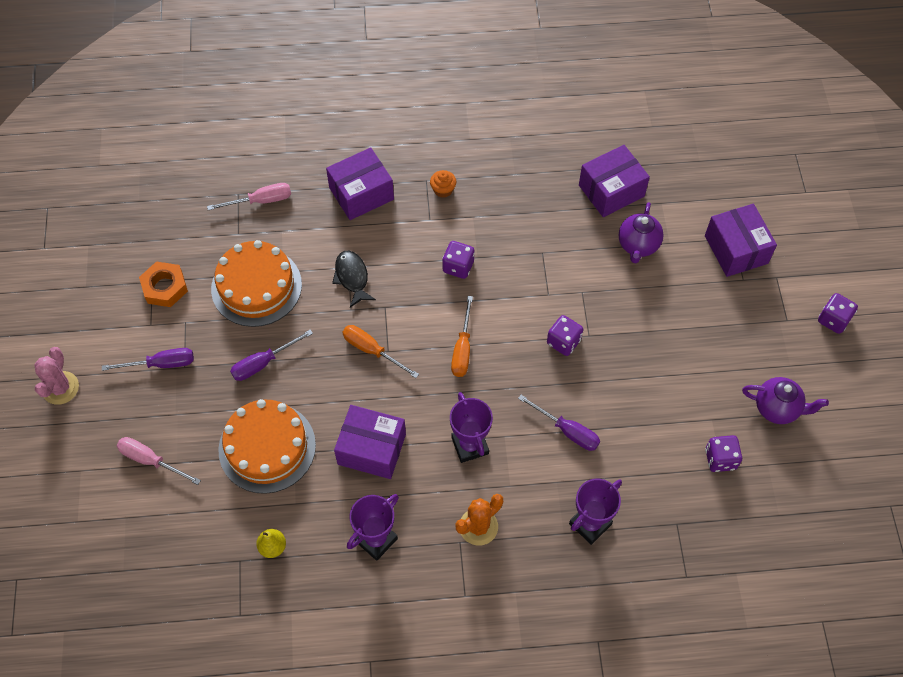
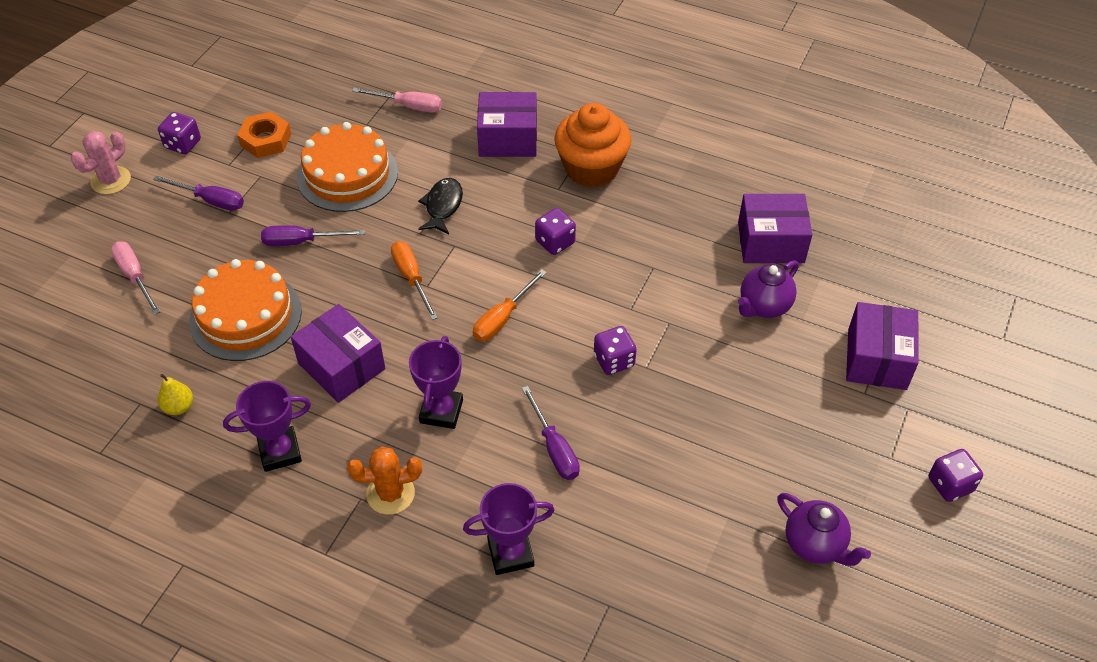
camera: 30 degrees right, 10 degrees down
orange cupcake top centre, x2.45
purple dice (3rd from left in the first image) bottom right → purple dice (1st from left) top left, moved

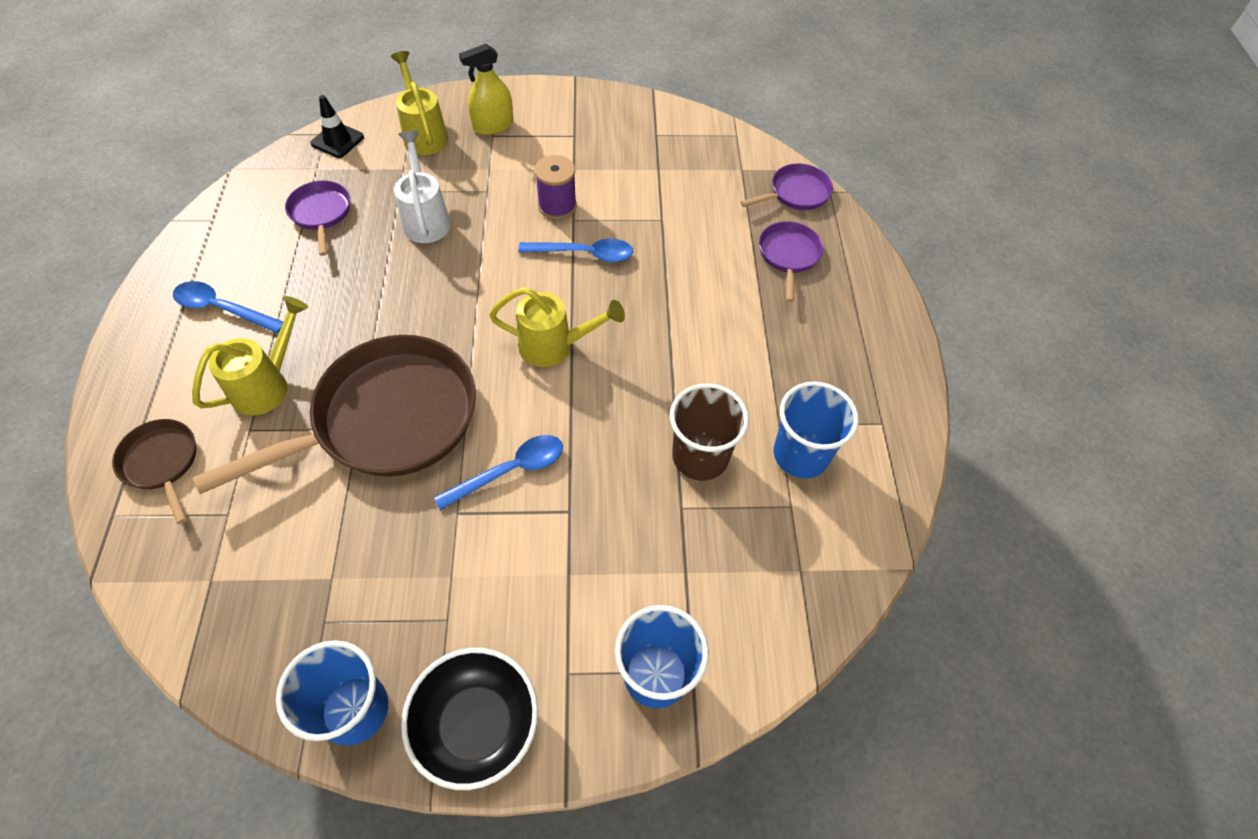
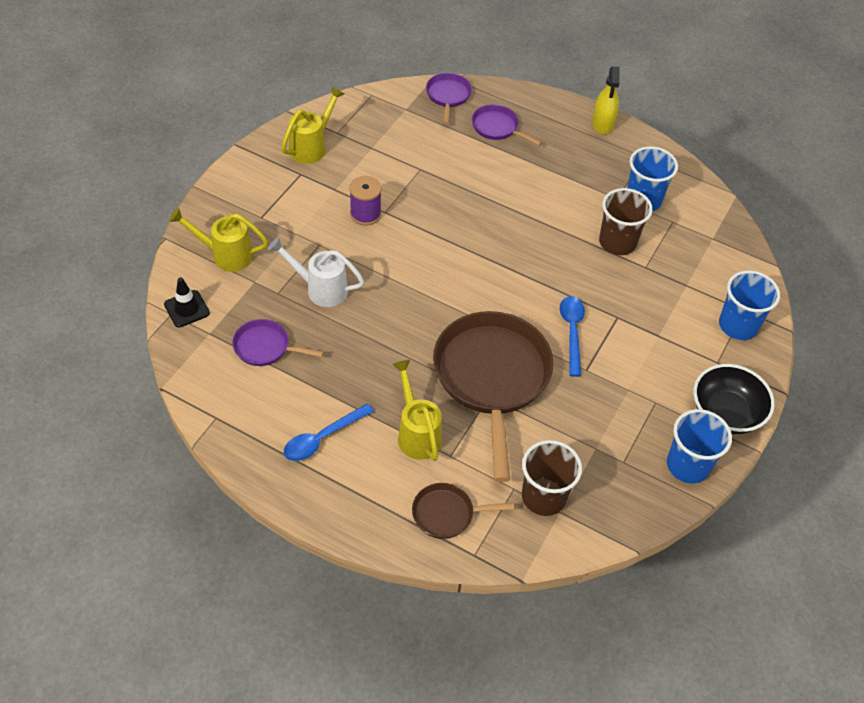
camera: 60 degrees left, 5 degrees down
yellow spray bottle top centre → yellow spray bottle top right, moved
yellow watering can (3rd from left in the first image) centre → yellow watering can (2nd from left) top centre, moved
blue spoon (3rd from left) top centre → -
- → brown cup (1st from left) bottom centre

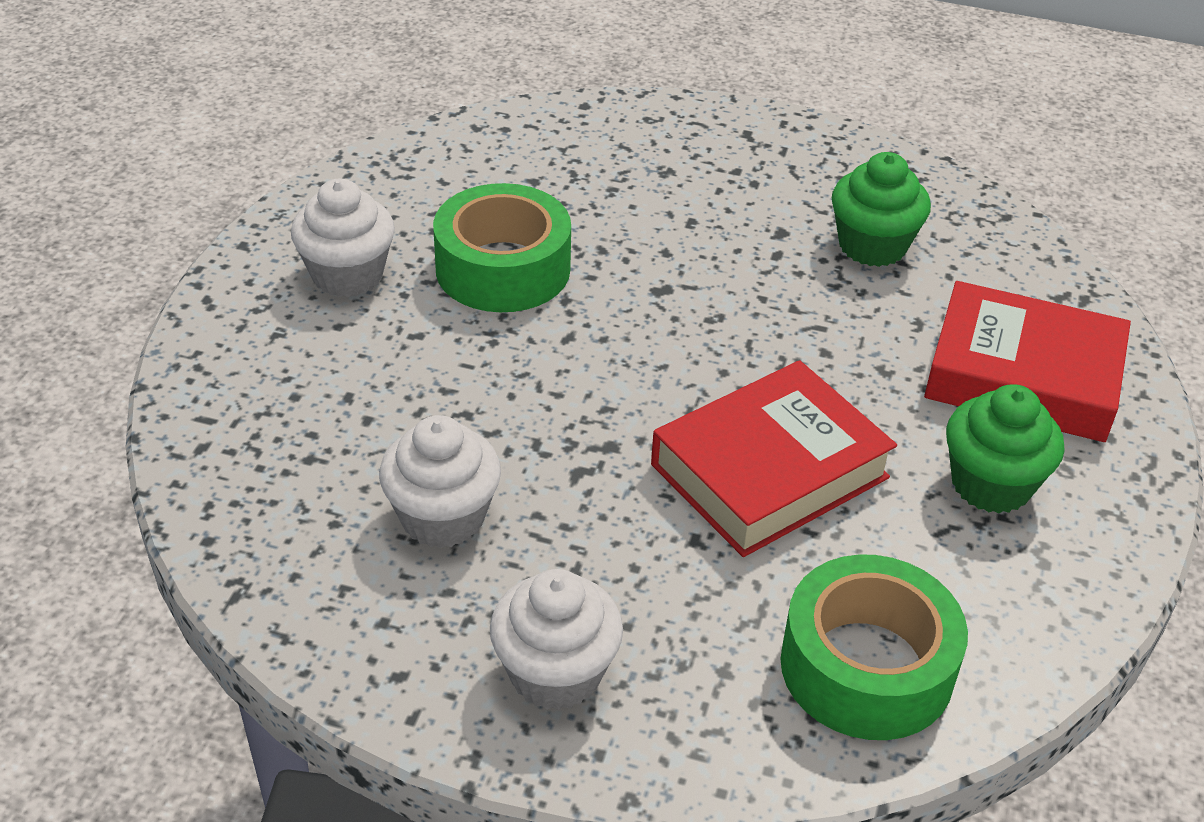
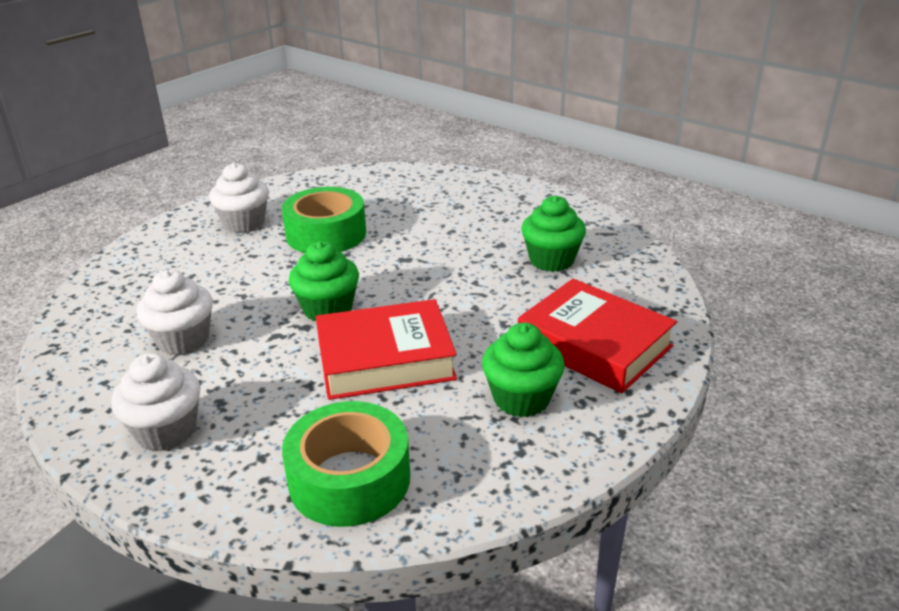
camera: 25 degrees right, 10 degrees down
- → green cupcake (1st from left) centre

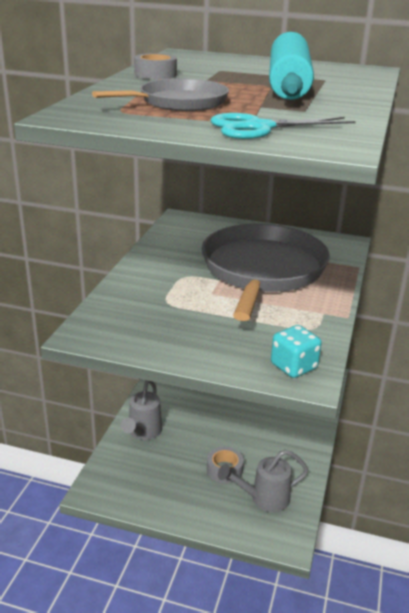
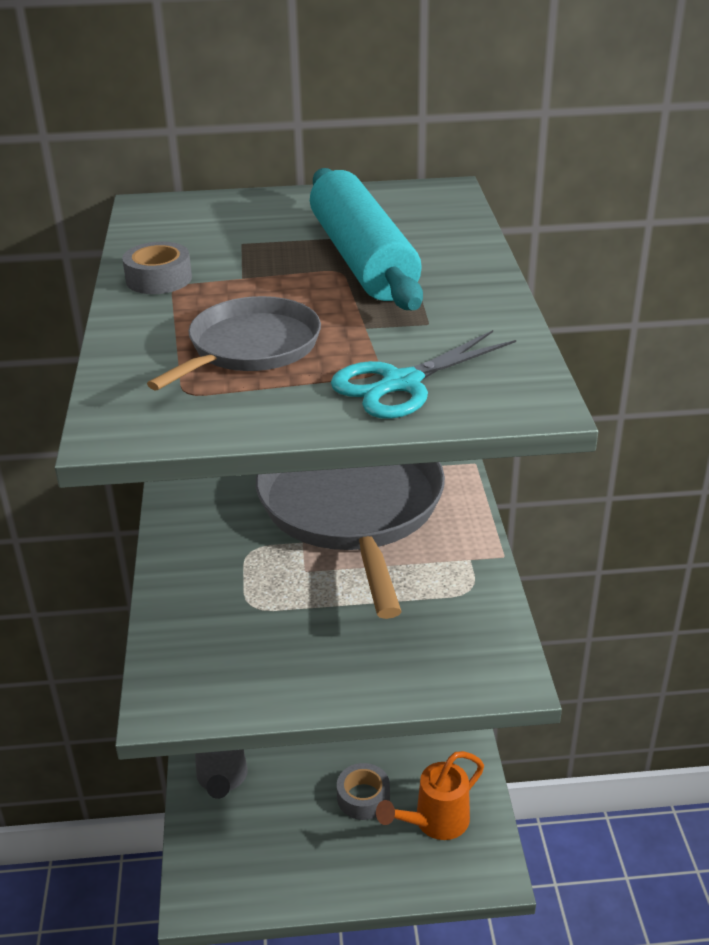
camera: 20 degrees left, 5 degrees up
grey watering can (2nd from left) bottom centre → orange watering can bottom centre
turquoise dice middle right → -

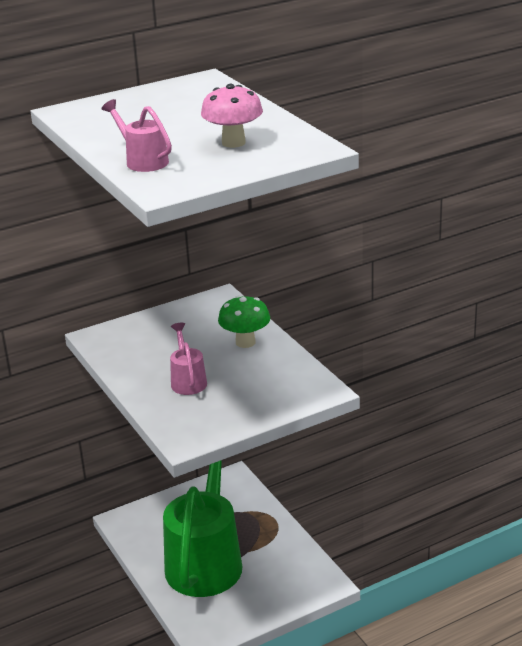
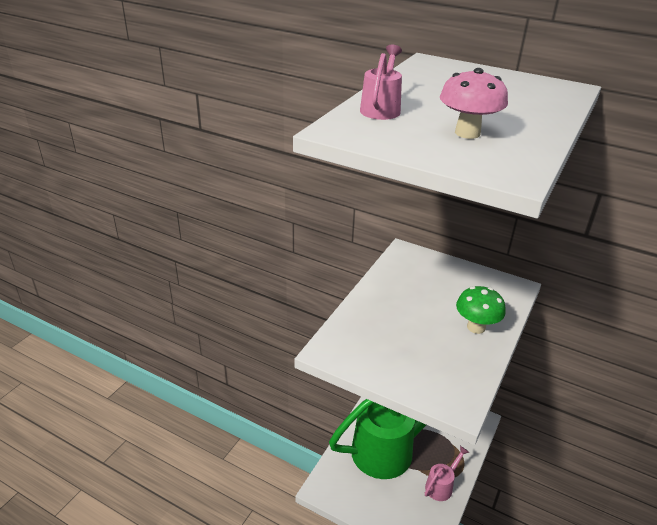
camera: 55 degrees right, 5 degrees up
pink watering can (2nd from left) centre → pink watering can (2nd from left) bottom right, moved

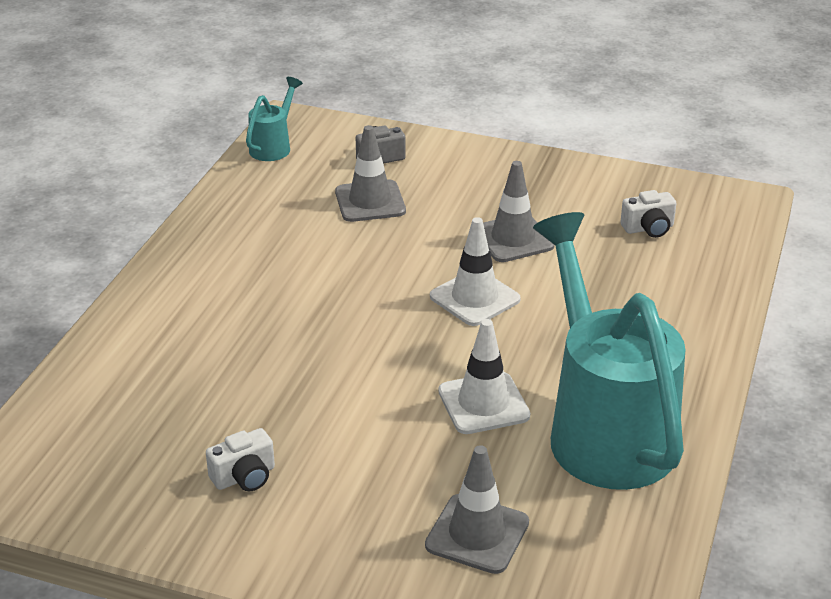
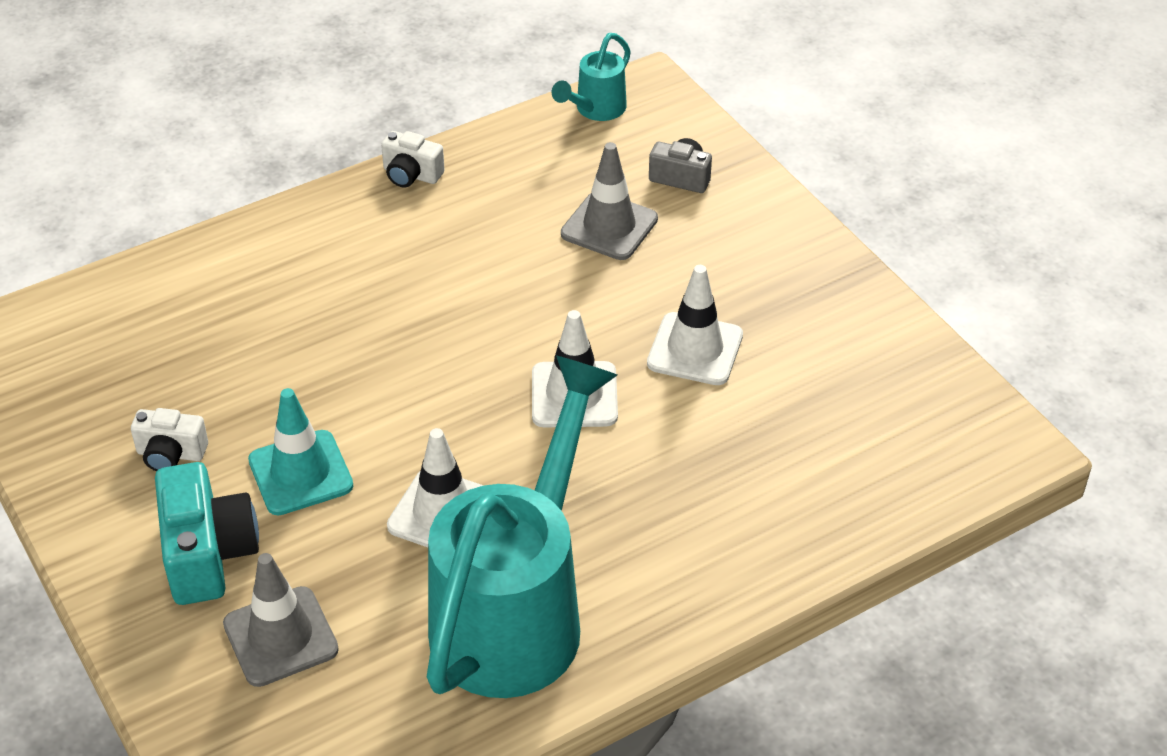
camera: 40 degrees right, 10 degrees up
turquoise watering can (1st from left in the first image) top left → turquoise watering can (2nd from left) top centre, 150 degrees clockwise
grey traffic cone (3rd from left) centre → white traffic cone (3rd from left) centre
white camera (2nd from left) middle right → white camera (2nd from left) top centre, moved
- → turquoise camera bottom left
- → turquoise traffic cone middle left

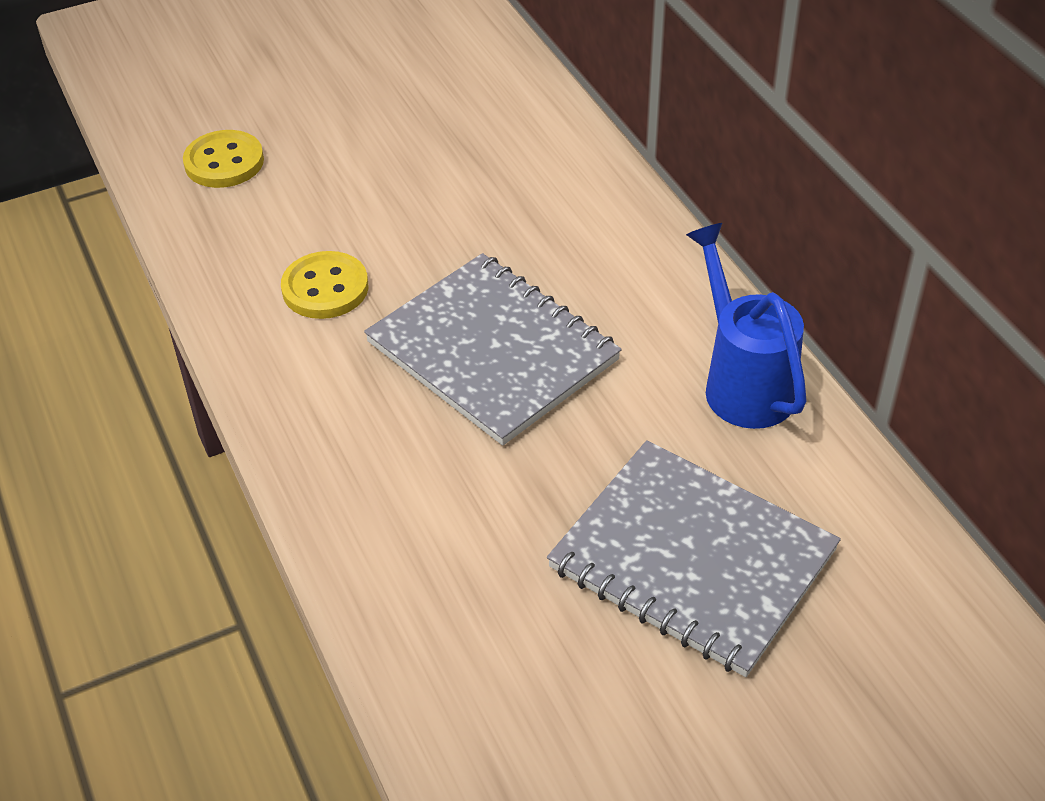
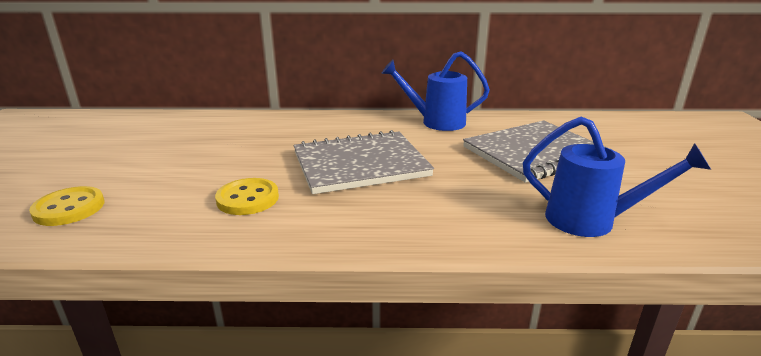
camera: 65 degrees left, 20 degrees down
- → blue watering can (2nd from left) middle right

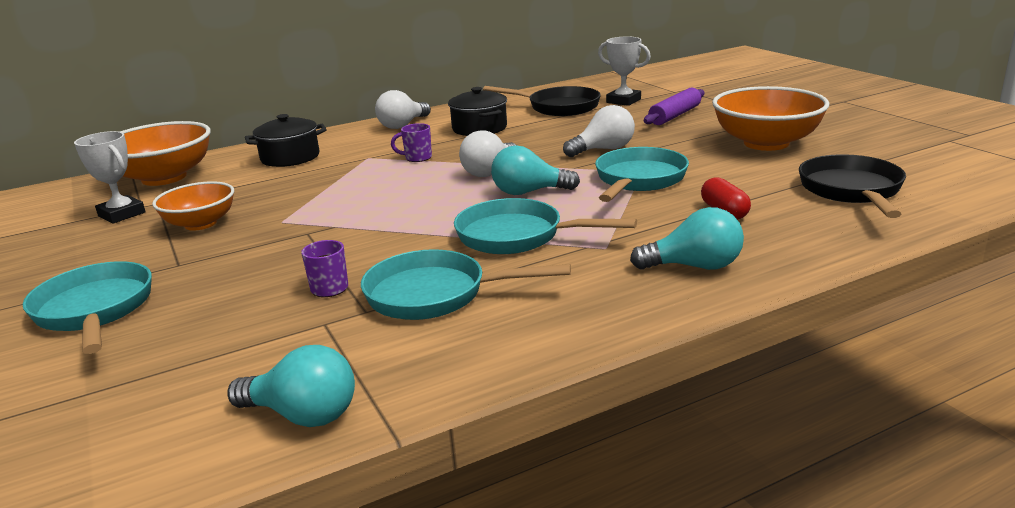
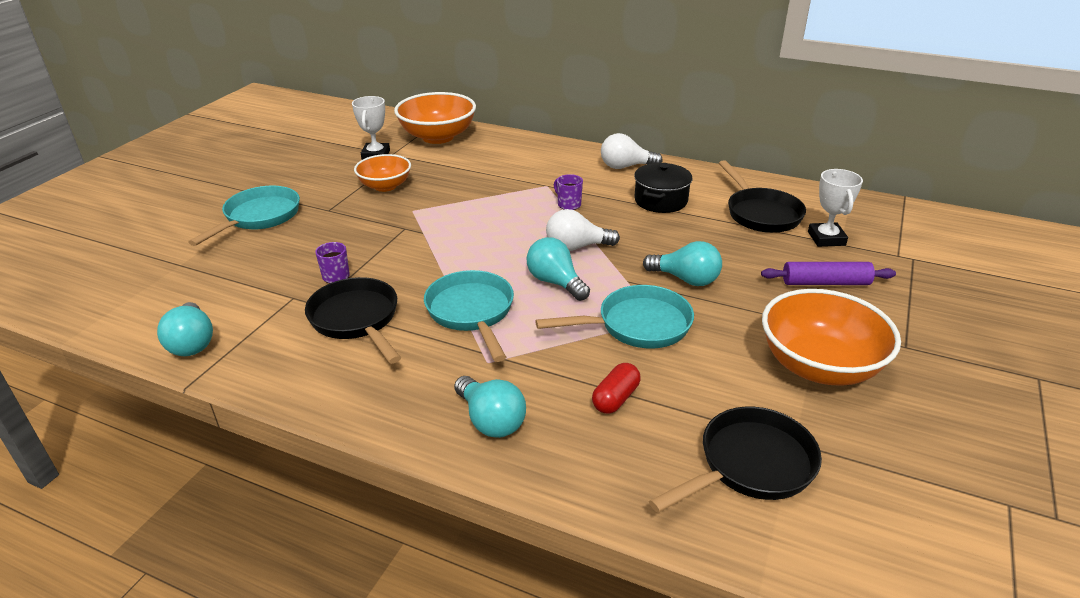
camera: 50 degrees right, 10 degrees up
black pot (1st from left) top left → -
turquoise pan (2nd from left) centre → black pan (1st from left) middle left
white light bulb (3rd from left) top centre → turquoise light bulb (4th from left) centre

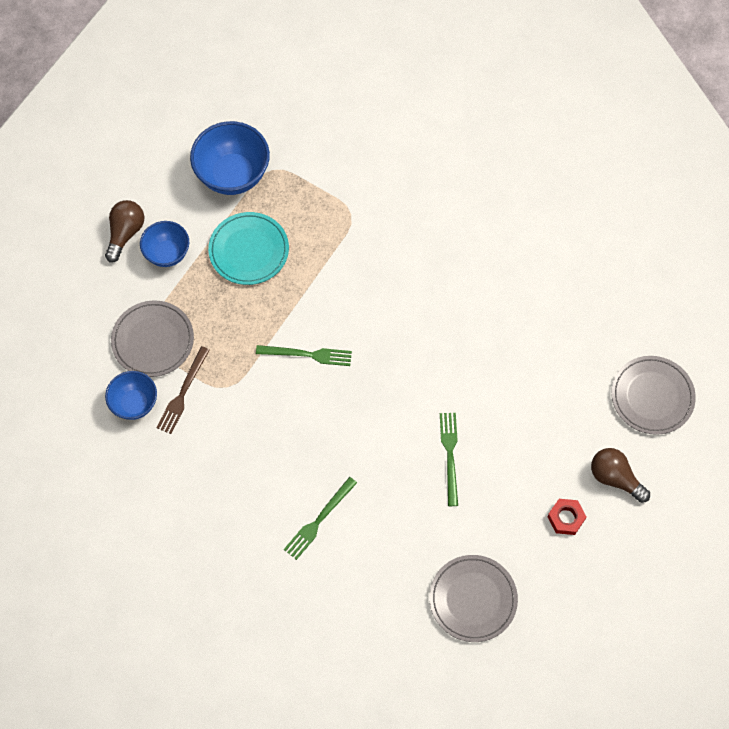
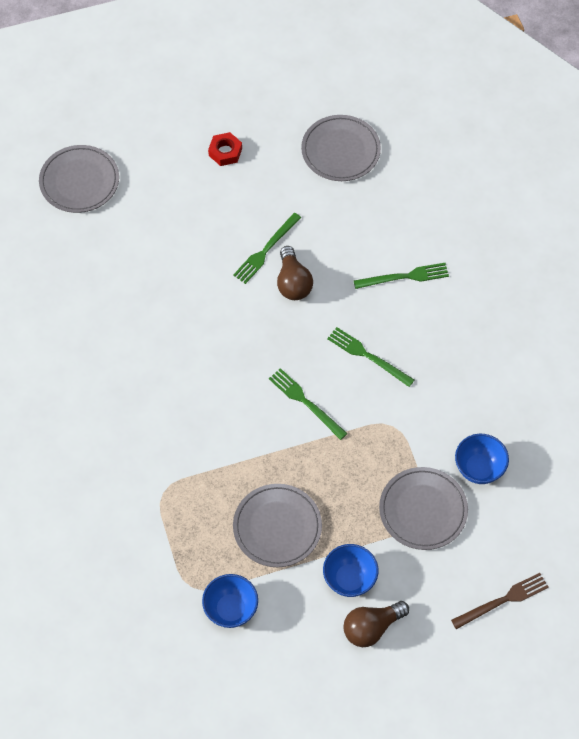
camera: 140 degrees left, 5 degrees down
brown fork middle left → brown fork bottom right, moved
blue bowl (3rd from left in the first image) top left → blue bowl (1st from left) bottom centre, x0.62
turquoise plate centre → grey plate (2nd from left) bottom centre
brown light bulb (2nd from left in the first image) middle right → brown light bulb (1st from left) centre, moved
- → green fork (3rd from left) centre

